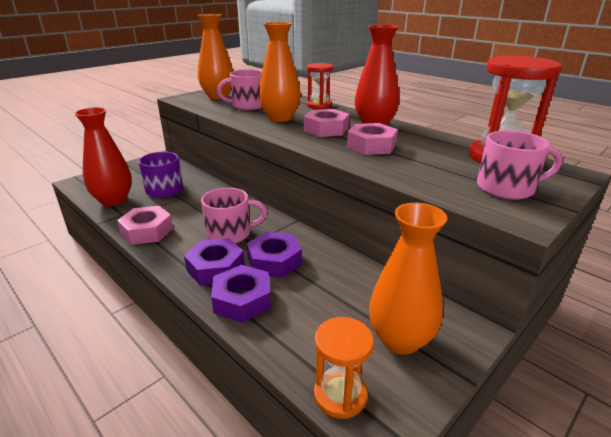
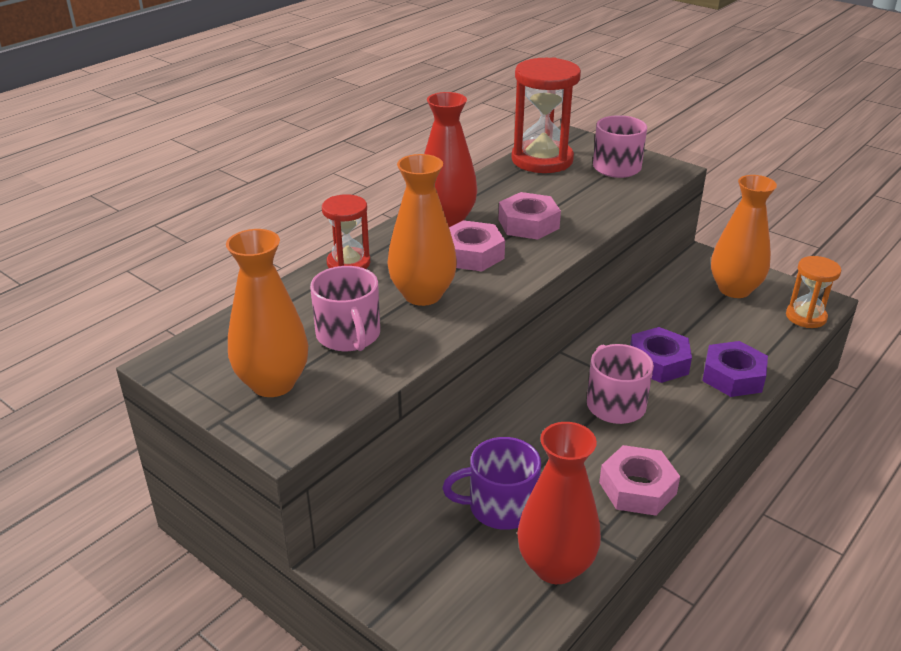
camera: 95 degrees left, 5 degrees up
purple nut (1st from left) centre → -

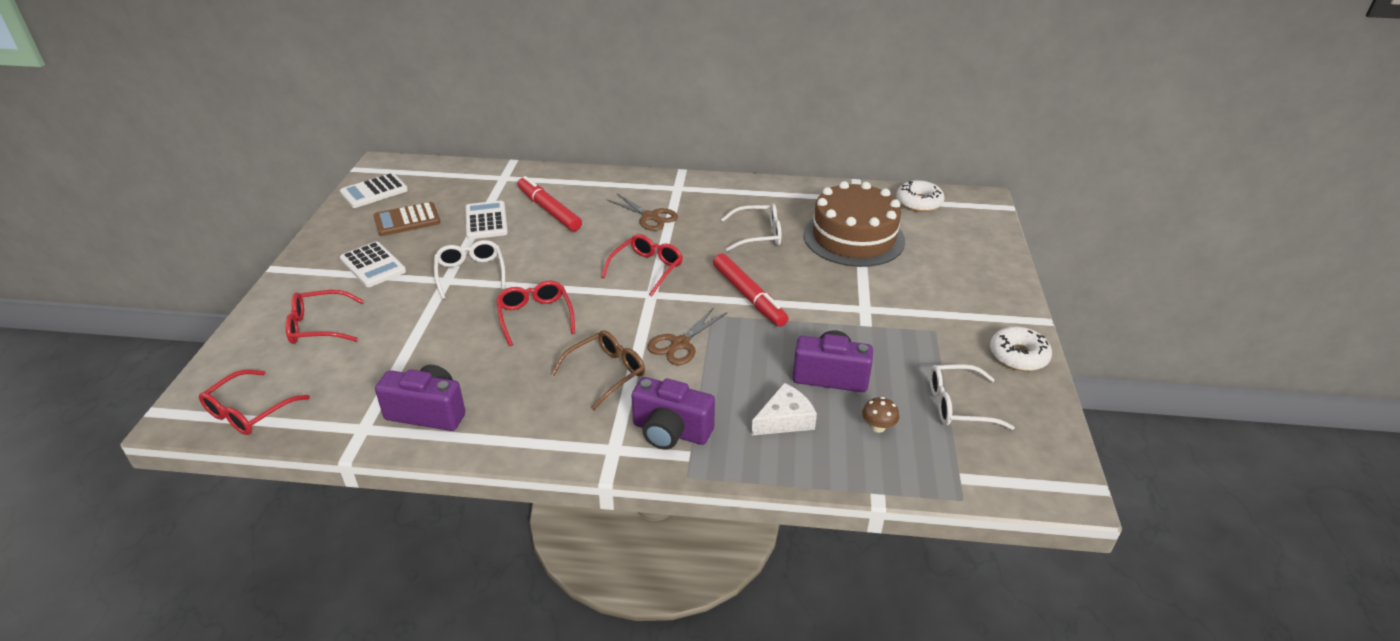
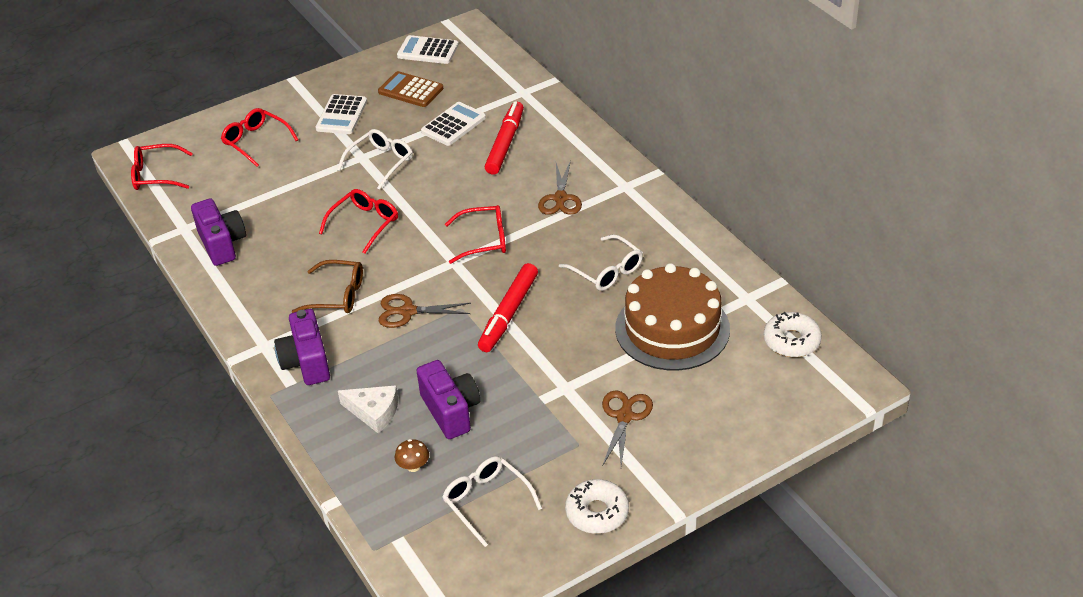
camera: 55 degrees right, 5 degrees up
- → brown scissors (3rd from left) bottom centre

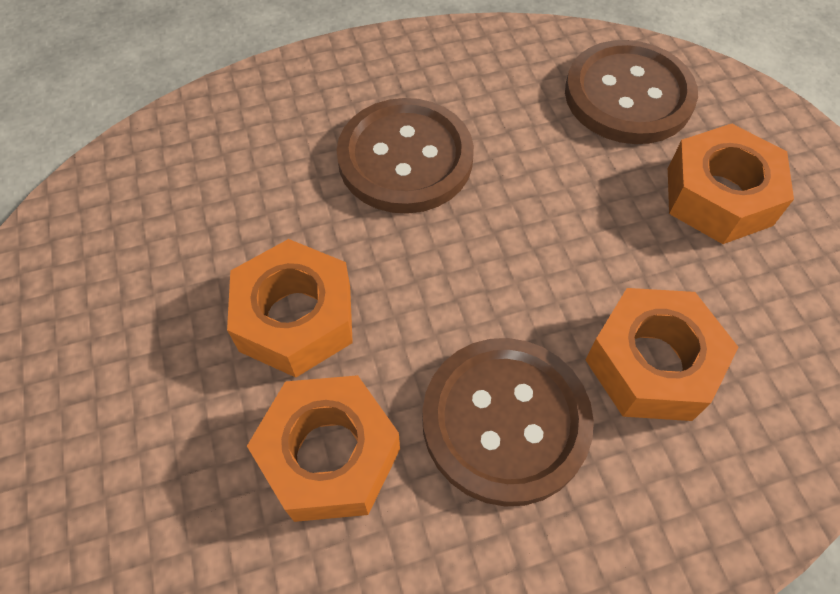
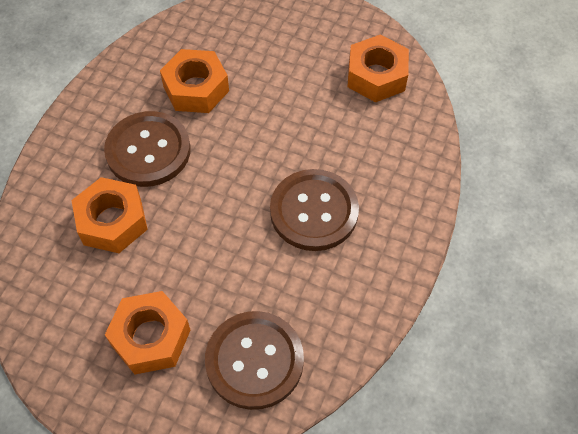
camera: 130 degrees right, 0 degrees up
orange nut (1st from left in the first image) centre → orange nut (4th from left) top centre, moved

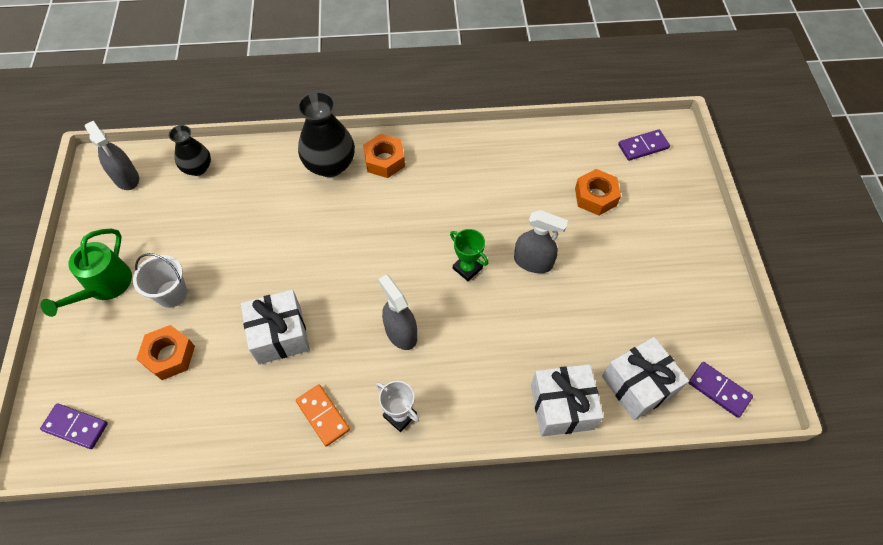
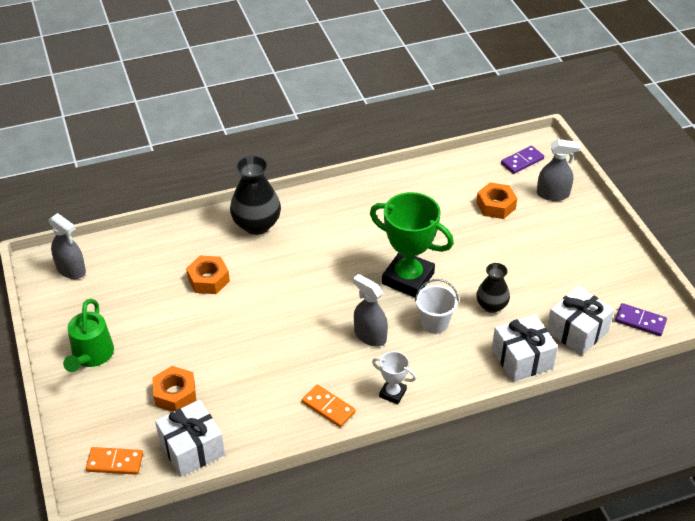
camera: 15 degrees left, 15 degrees down
purple domino (1st from left) bottom left → orange domino (1st from left) bottom left
white bucket middle left → white bucket centre, moved
black vase (1st from left in the first image) top left → black vase (2nd from left) middle right, moved
white gift (1st from left) middle left → white gift (1st from left) bottom left, moved
orange nut (2nd from left) top centre → orange nut (2nd from left) middle left, moved
green trophy centre, x2.07
grey spray bottle (3rd from left) centre → grey spray bottle (3rd from left) top right, moved

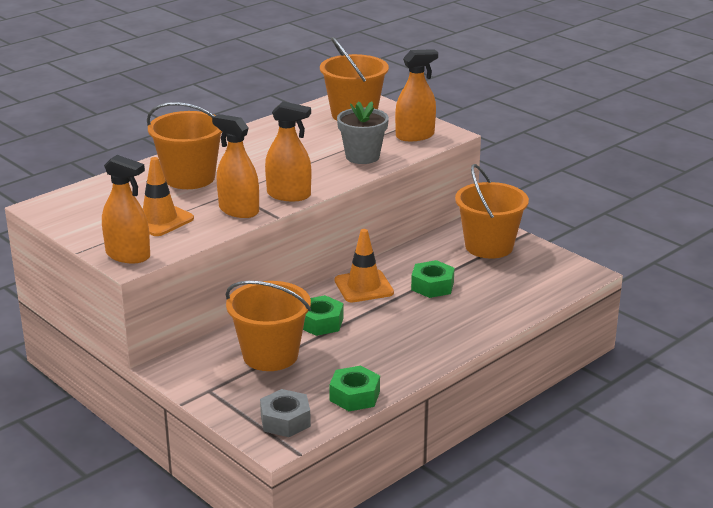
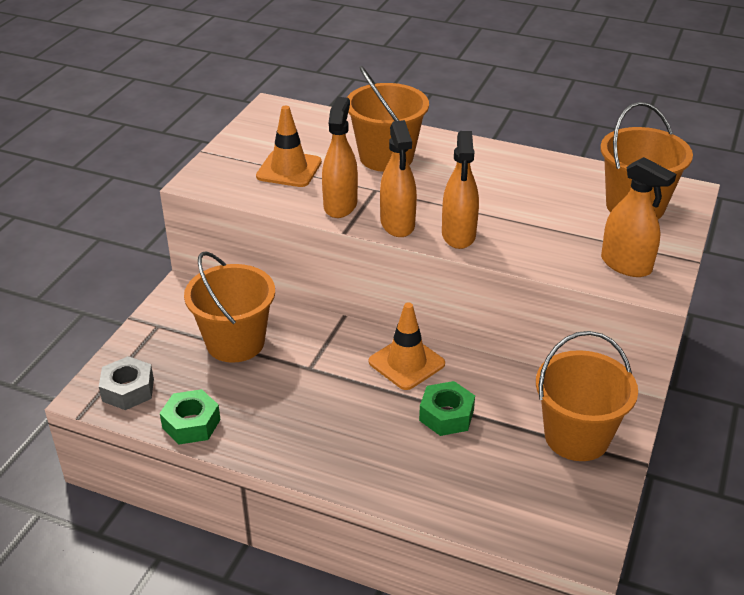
camera: 65 degrees right, 10 degrees up
orange spray bottle (1st from left in the first image) middle left → orange spray bottle (3rd from left) top centre, moved
green nut (1st from left) centre → -
grey flower pot top centre → -

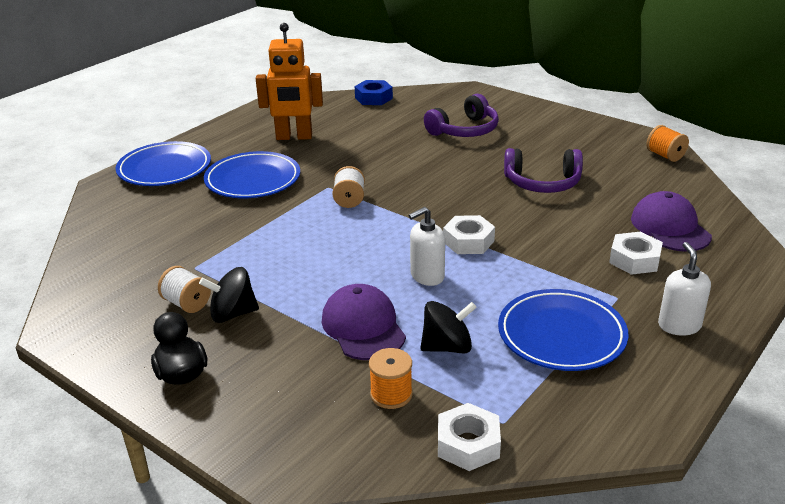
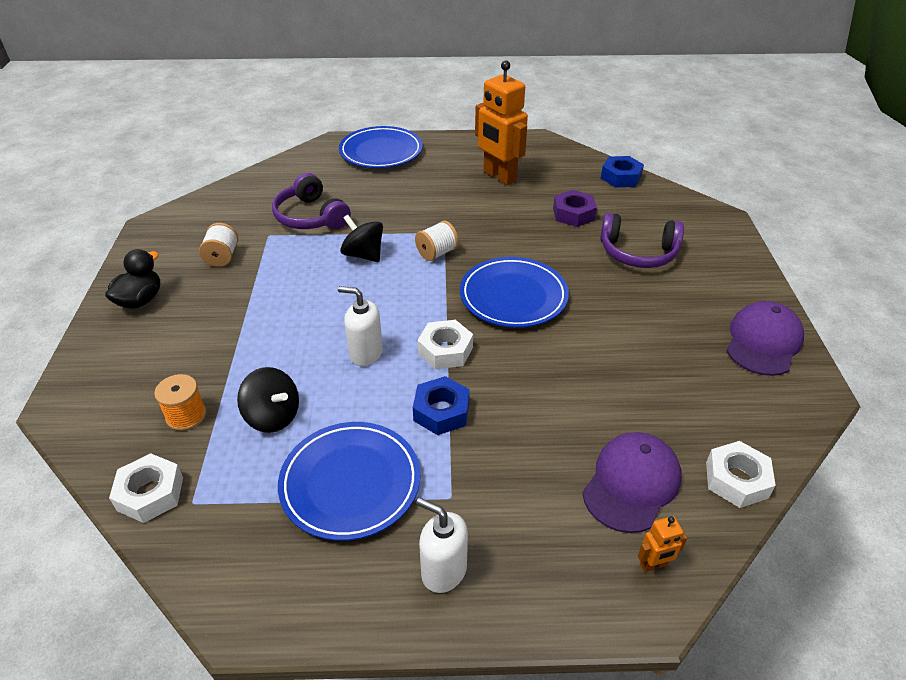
camera: 50 degrees right, 10 degrees up
black spinning top (1st from left in the first image) middle left → black spinning top (2nd from left) centre, moved
blue plate (2nd from left in the first image) middle left → blue plate (3rd from left) centre, moved
purple cap (1st from left in the first image) centre → purple cap (2nd from left) middle right, moved
purple headphones (2nd from left in the first image) middle right → purple headphones (1st from left) top centre, moved
white nut (3rd from left) middle right → white nut (3rd from left) bottom right, moved
orange spool (2nd from left) top right → -
white soap dispenser (2nd from left) middle right → white soap dispenser (2nd from left) bottom centre, 105 degrees counterclockwise
- → blue nut (1st from left) centre
- → purple nut top centre
- → orange robot (2nd from left) bottom right

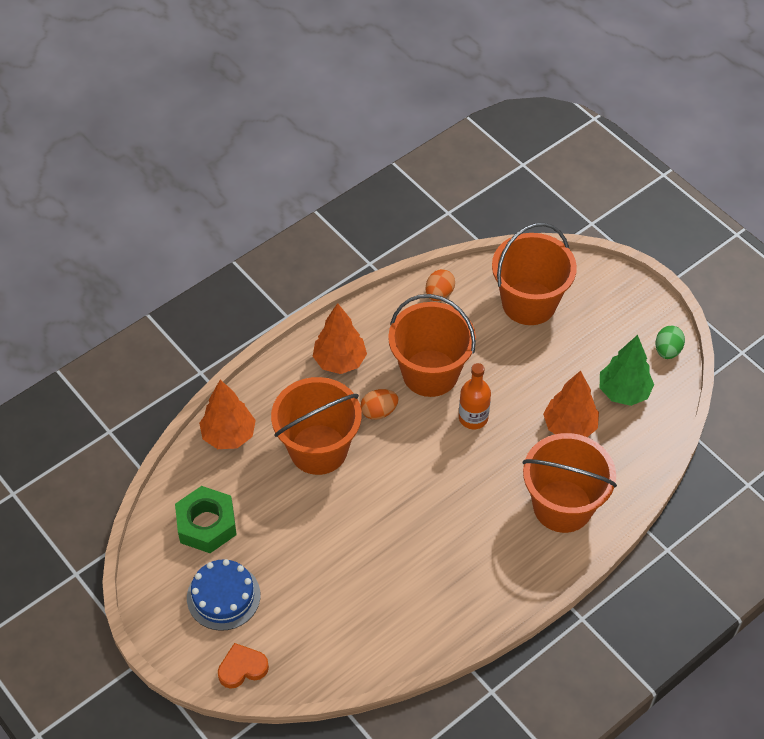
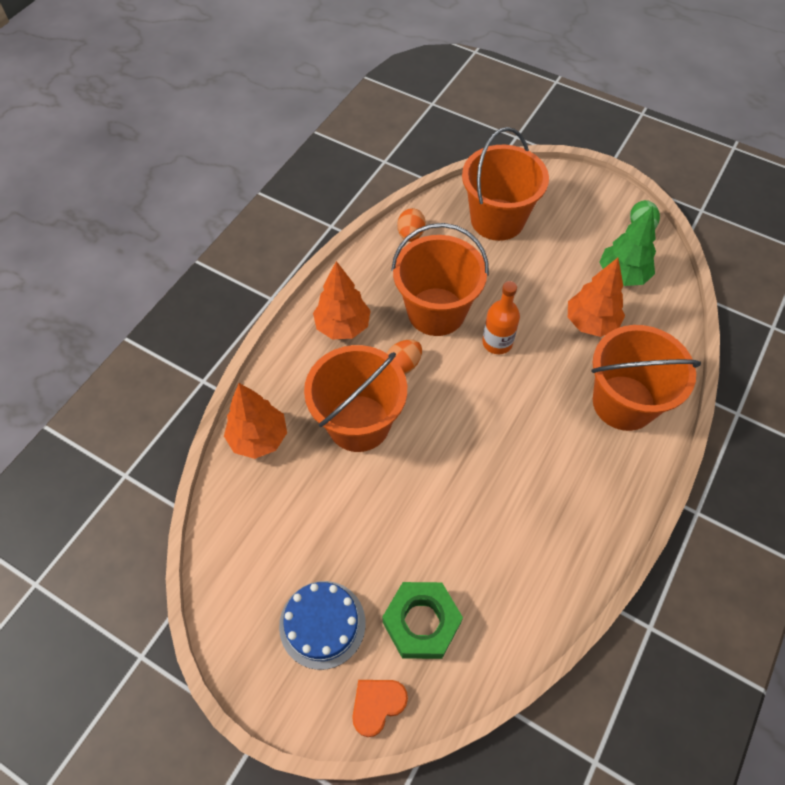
camera: 20 degrees left, 5 degrees up
green nut bottom left → green nut bottom centre, moved

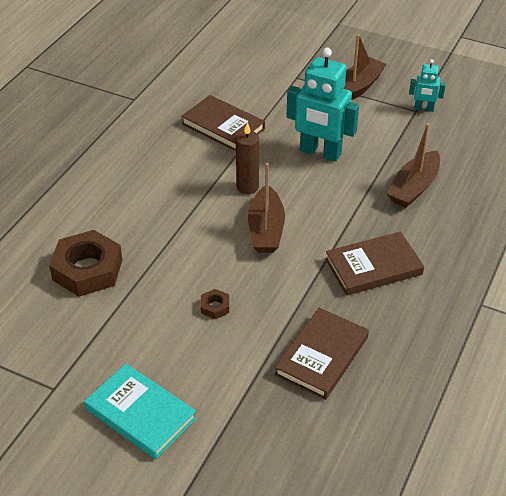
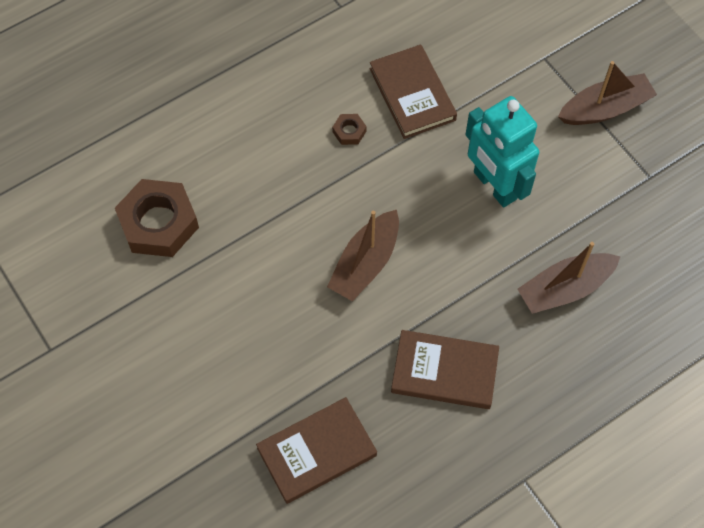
camera: 30 degrees right, 20 degrees up
turquoise book bottom left → -
brown nut (2nd from left) centre → brown nut (2nd from left) top centre, moved
brown candle top centre → -
turquoise robot (2nd from left) top right → -

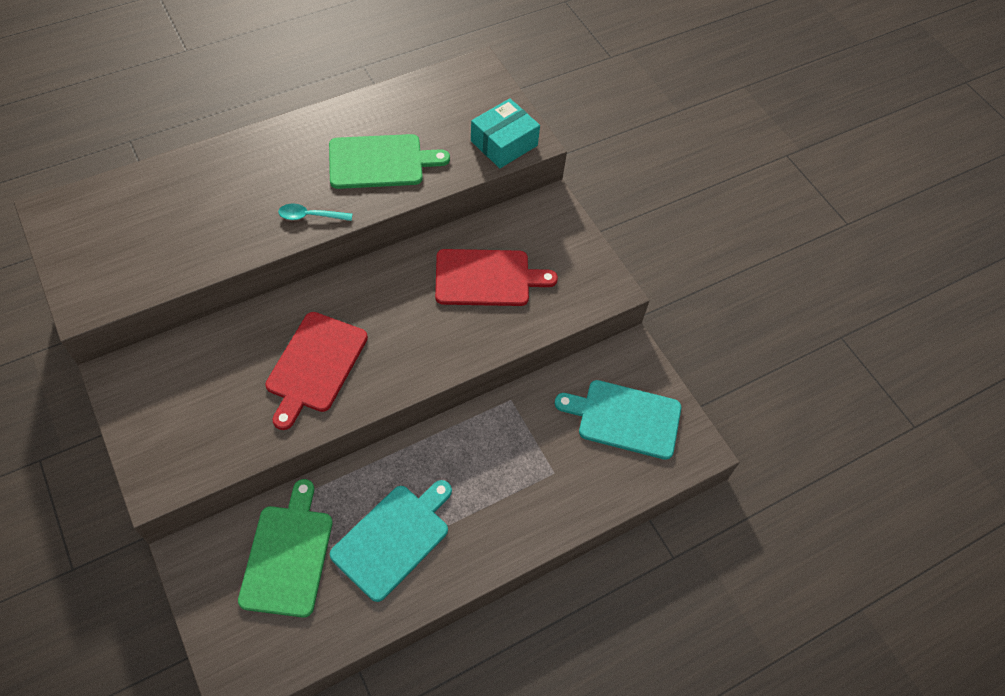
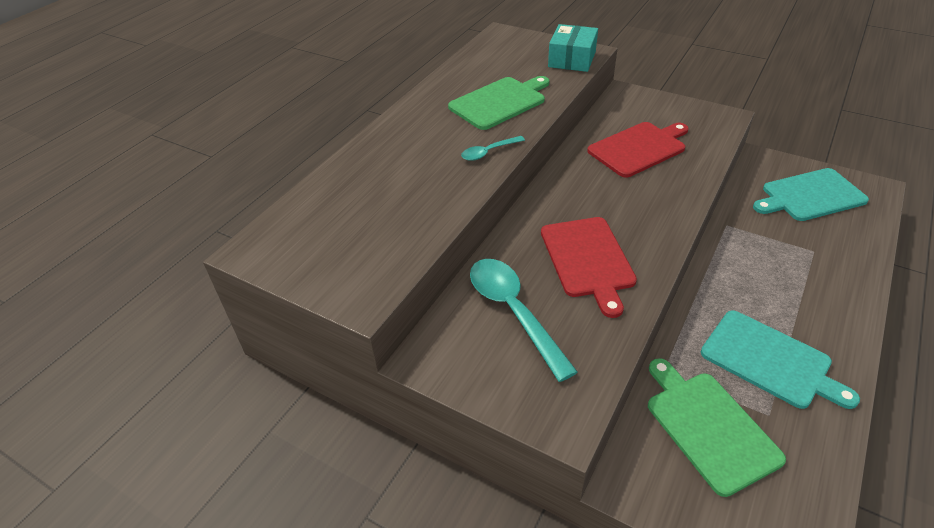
camera: 25 degrees left, 15 degrees down
turquoise cutting board (1st from left) bottom centre → turquoise cutting board (1st from left) bottom right, 120 degrees clockwise
- → turquoise spoon (2nd from left) centre

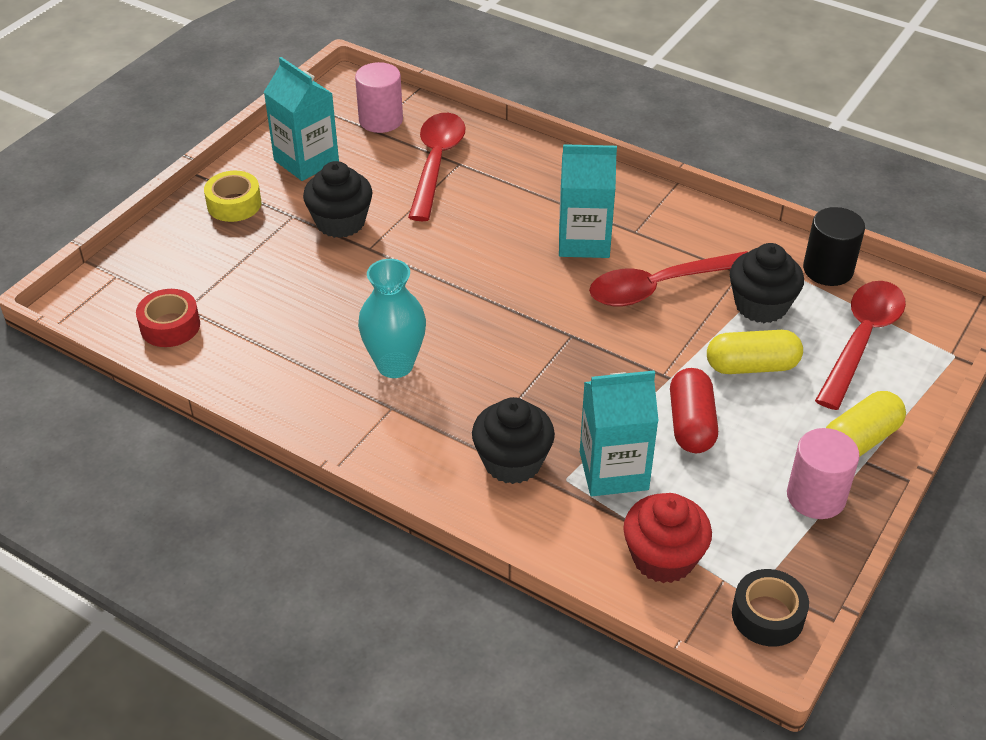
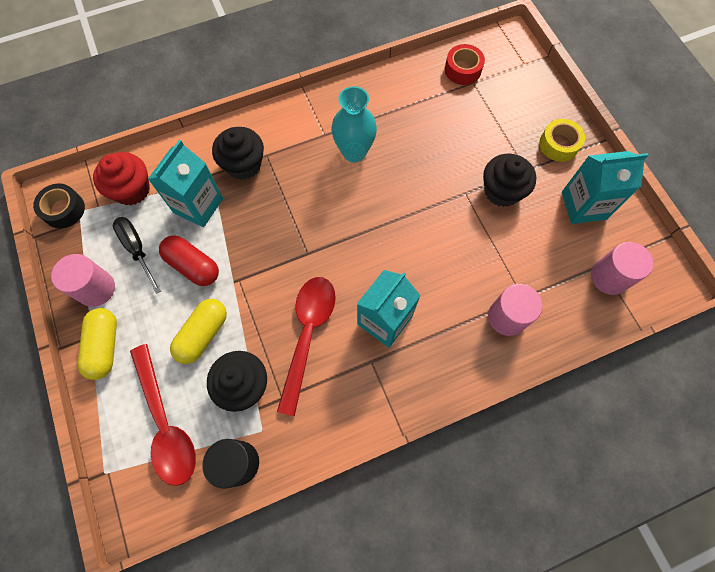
camera: 125 degrees right, 25 degrees up
red spoon (1st from left) top centre → -
- → black screwdriver middle left
- → pink cylinder (2nd from left) middle right

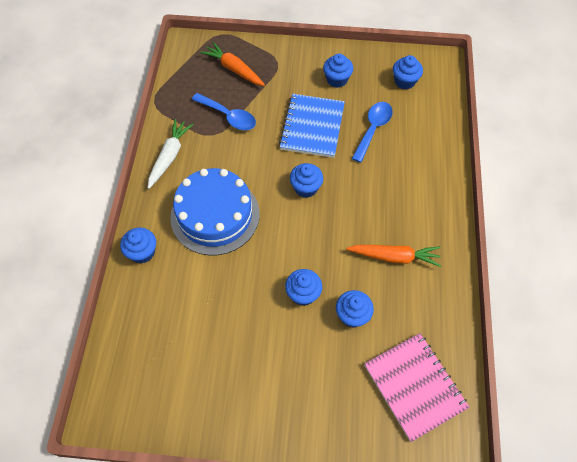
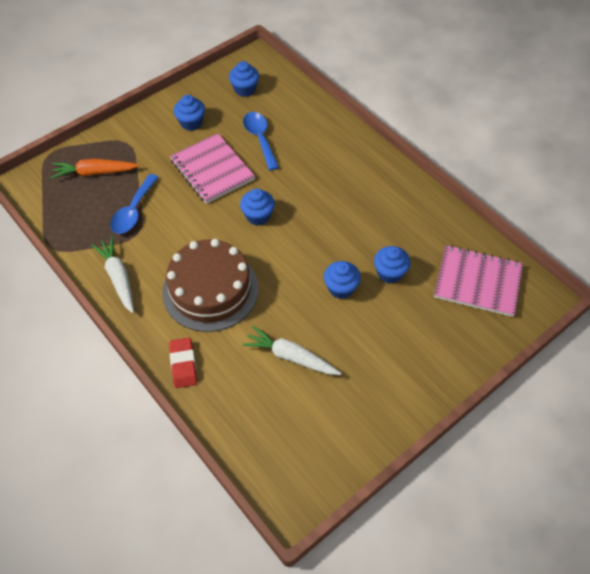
camera: 45 degrees left, 5 degrees down
blue cupcake (1st from left) middle left → red eraser middle left
blue cake centre → brown cake centre
blue spoon (1st from left) top centre → blue spoon (1st from left) middle left, 120 degrees clockwise
blue notebook top centre → pink notebook (1st from left) top centre
orange carrot (2nd from left) middle right → -
- → white carrot (2nd from left) centre

